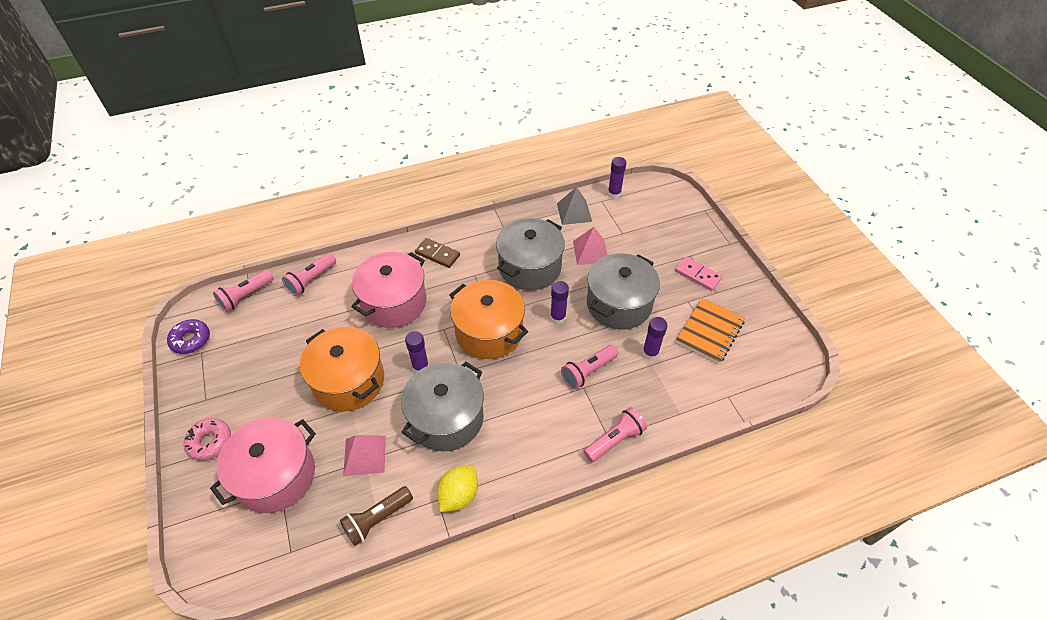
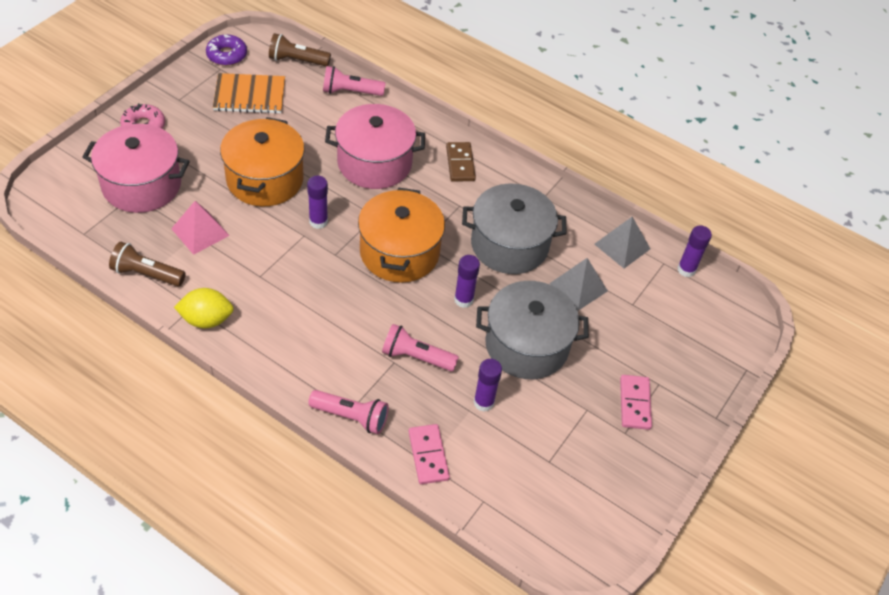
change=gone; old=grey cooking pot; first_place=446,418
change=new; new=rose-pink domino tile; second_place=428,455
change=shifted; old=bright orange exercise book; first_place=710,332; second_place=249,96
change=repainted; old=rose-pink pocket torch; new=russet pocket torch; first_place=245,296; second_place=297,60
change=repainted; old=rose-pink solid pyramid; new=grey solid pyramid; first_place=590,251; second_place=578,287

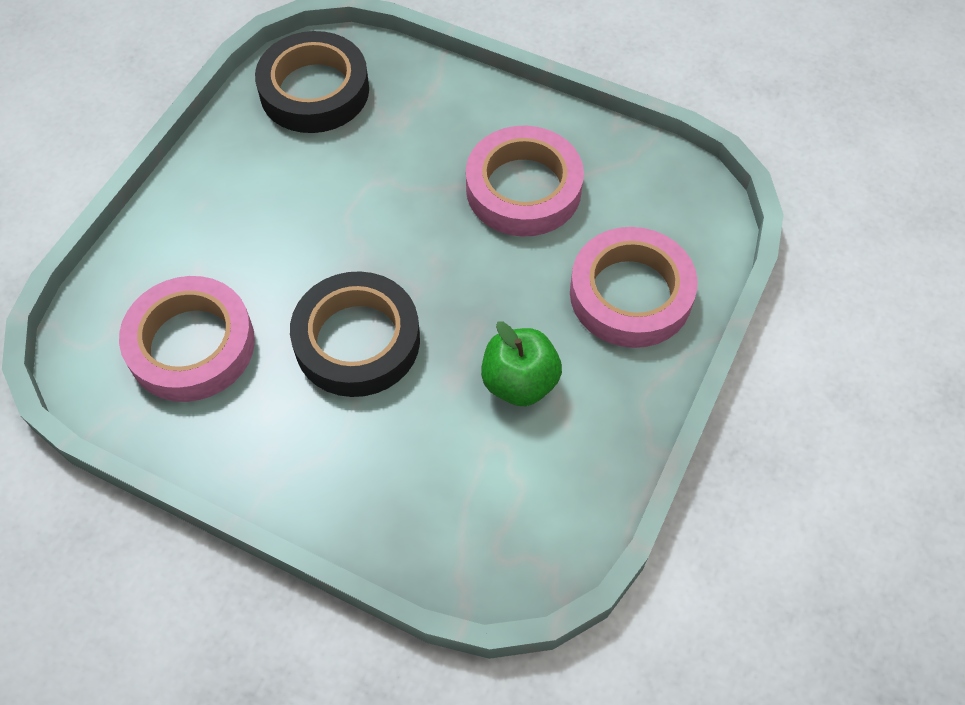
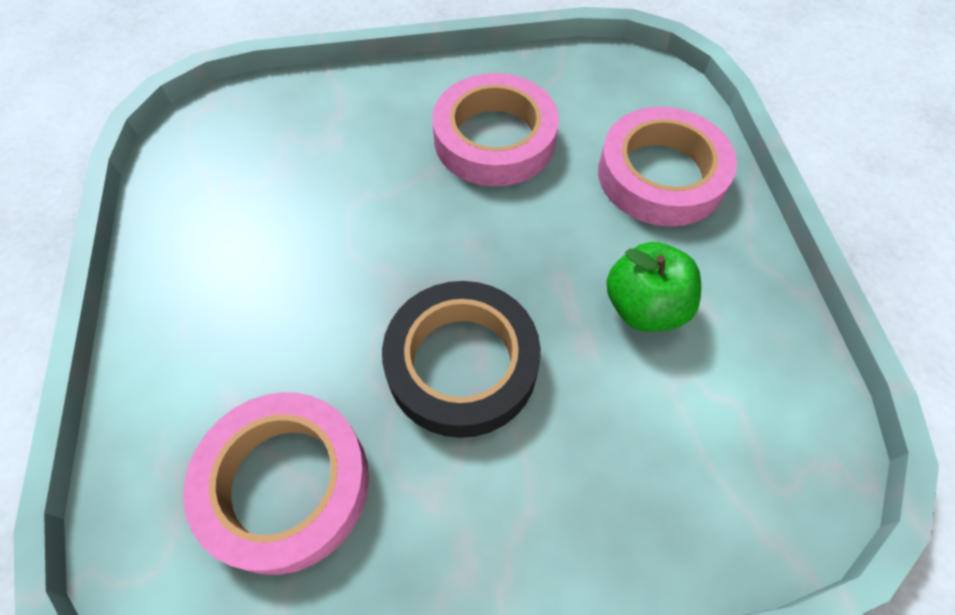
change=gone; old=jet-black tape; first_place=314,90

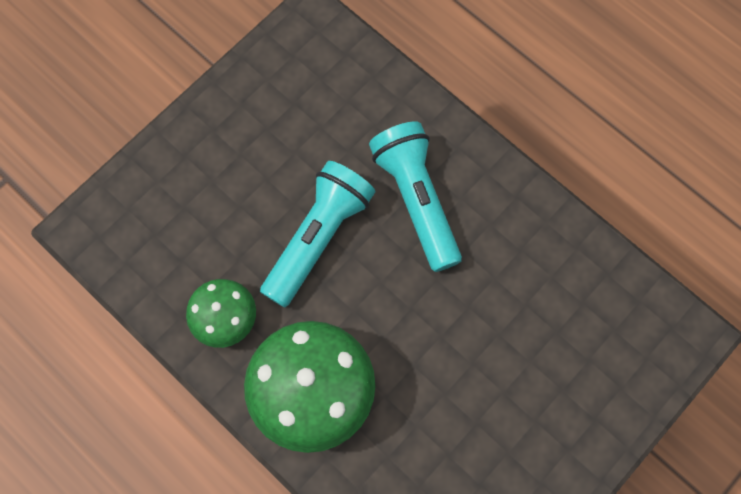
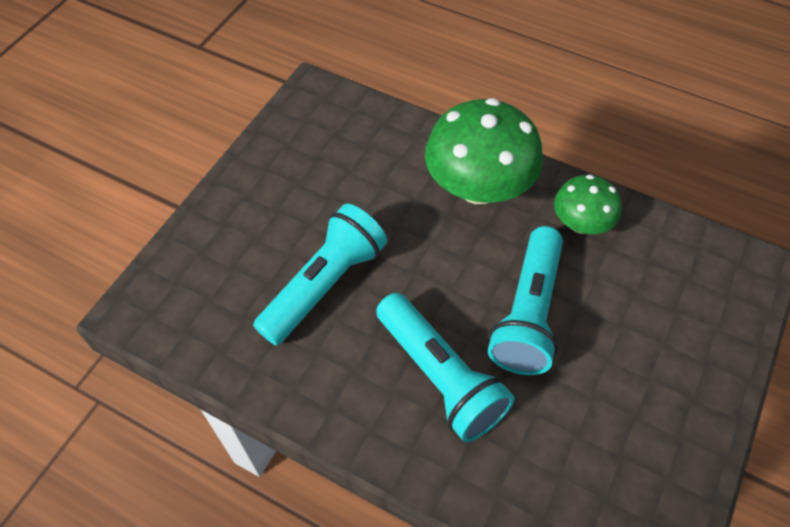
change=new; new=teal pocket torch; second_place=325,285

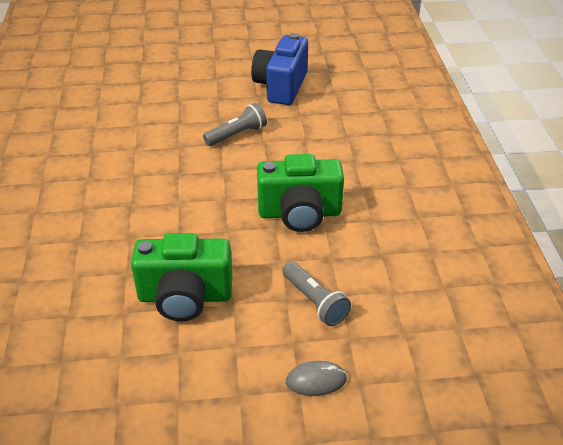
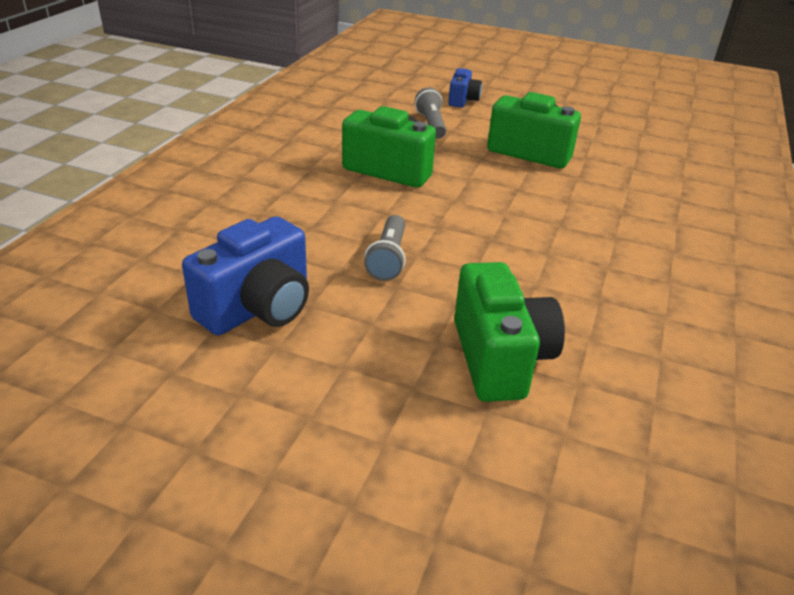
change=new; new=green camera; second_place=499,358
change=swapped; old=grey PC mouse; new=blue camera; first_place=316,380; second_place=462,100
change=rotated; old=grey pocket torch; first_place=237,135; second_place=388,259; degrees=-75

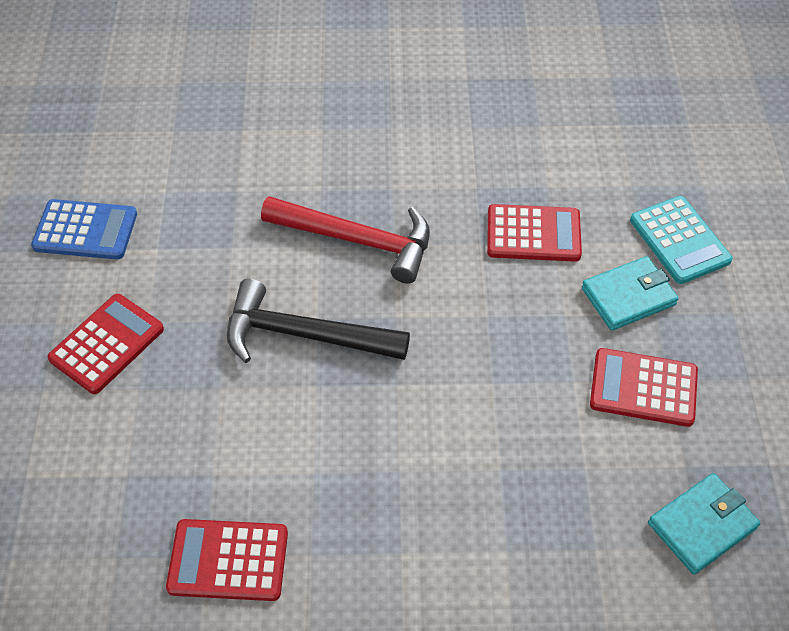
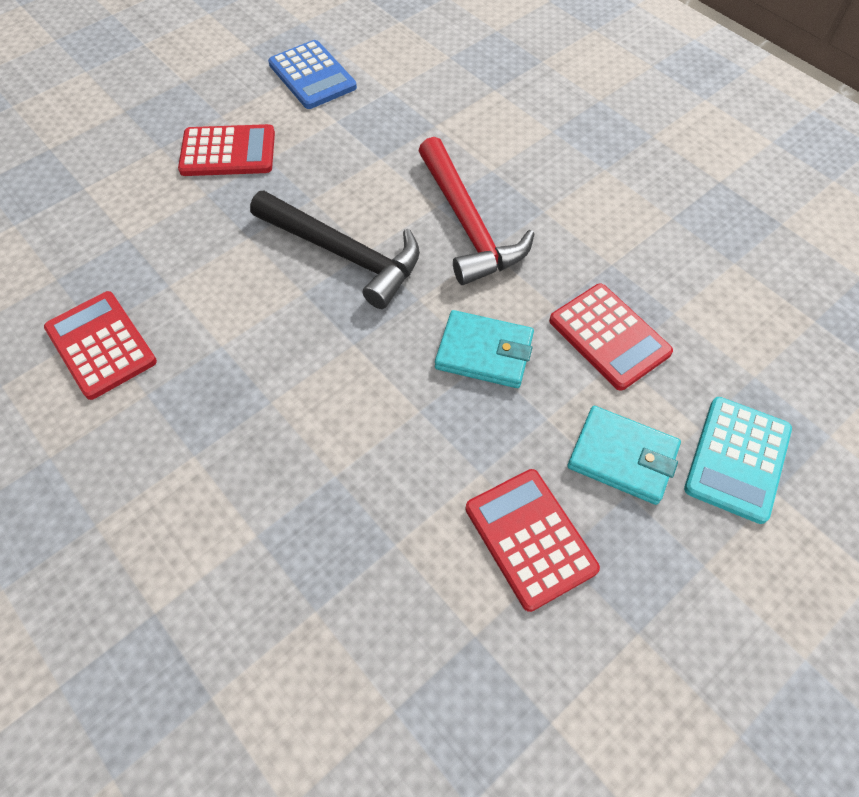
change=shifted; old=teal card wallet; first_place=702,525; second_place=484,352
change=rotated; old=jet-black claw hammer; first_place=305,335; second_place=343,254; degrees=150

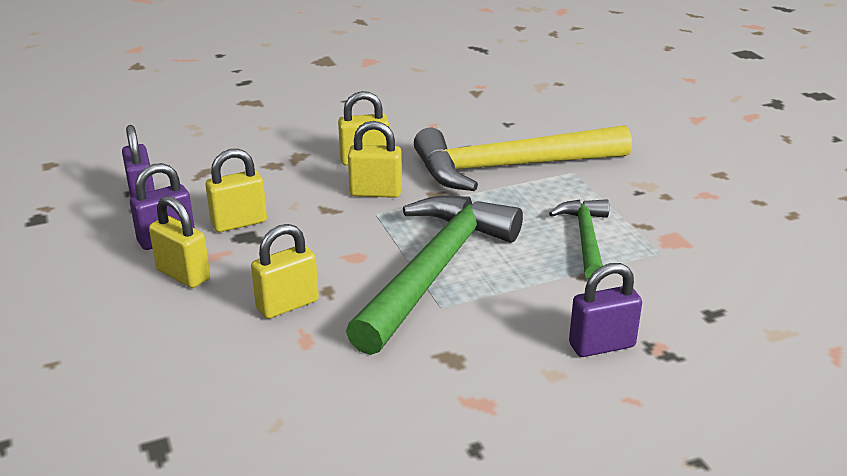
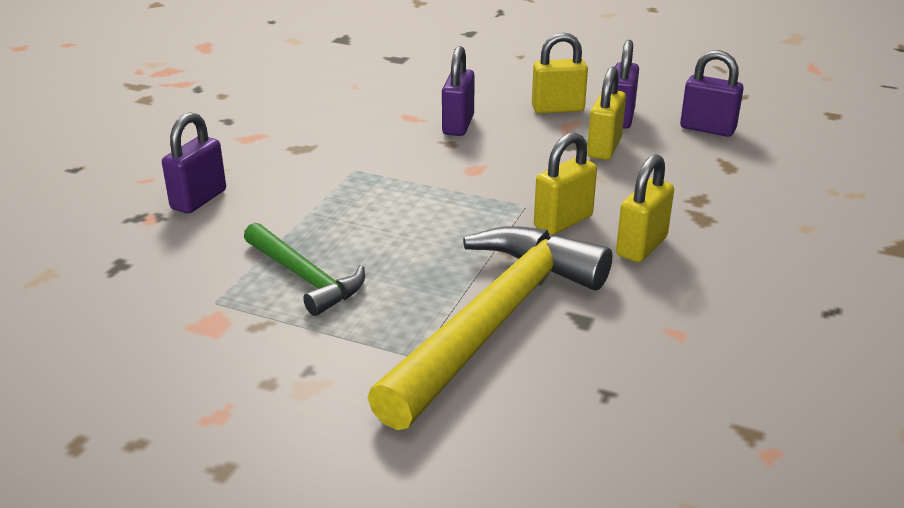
change=gone; old=green claw hammer; first_place=434,271
change=repainted; old=yellow padlock; new=purple padlock; first_place=287,305; second_place=458,125

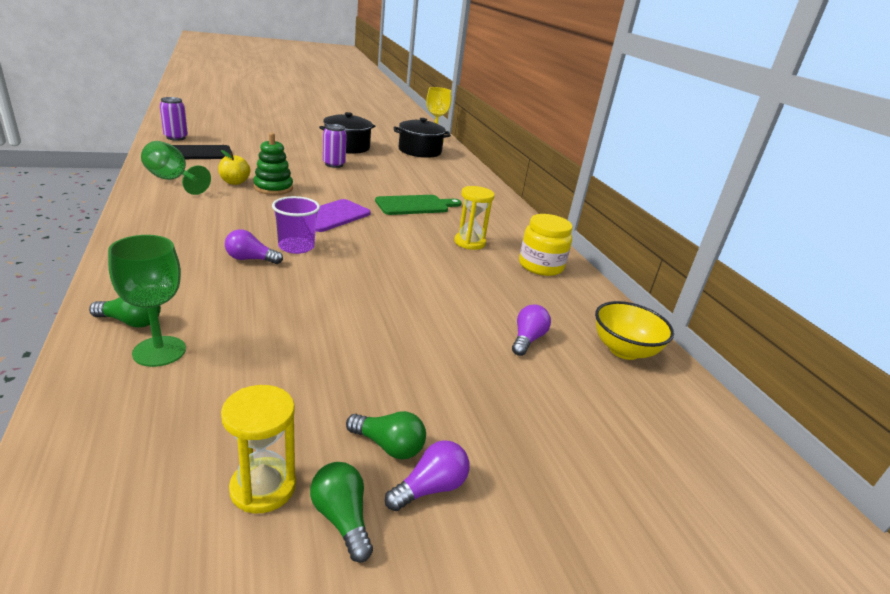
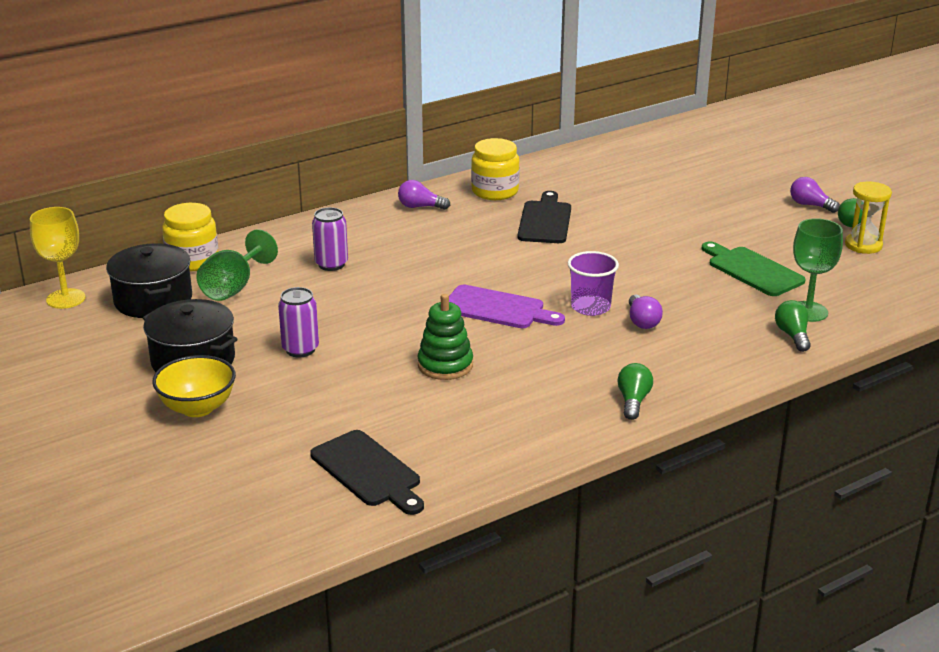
change=gone; old=yellow toy apple; first_place=234,182
change=gone; old=yellow sand timer; first_place=469,242
change=new; new=yellow jar; second_place=192,261
change=new; new=jet-black chopping board; second_place=545,221
change=shifted; old=green wine glass; first_place=172,180; second_place=233,287
change=shifted; old=purple can; first_place=176,137; second_place=331,264
change=shifted; old=green light bulb; first_place=388,446; second_place=633,401
change=shifted; old=green chopping board; first_place=415,205; second_place=752,270
change=shifted; old=purple light bulb; first_place=527,339; second_place=420,207
change=shifted; old=yellow deep dish; first_place=624,350; second_place=197,408

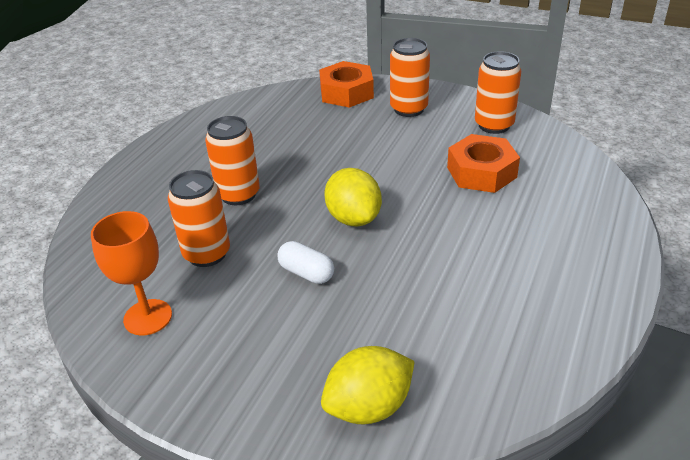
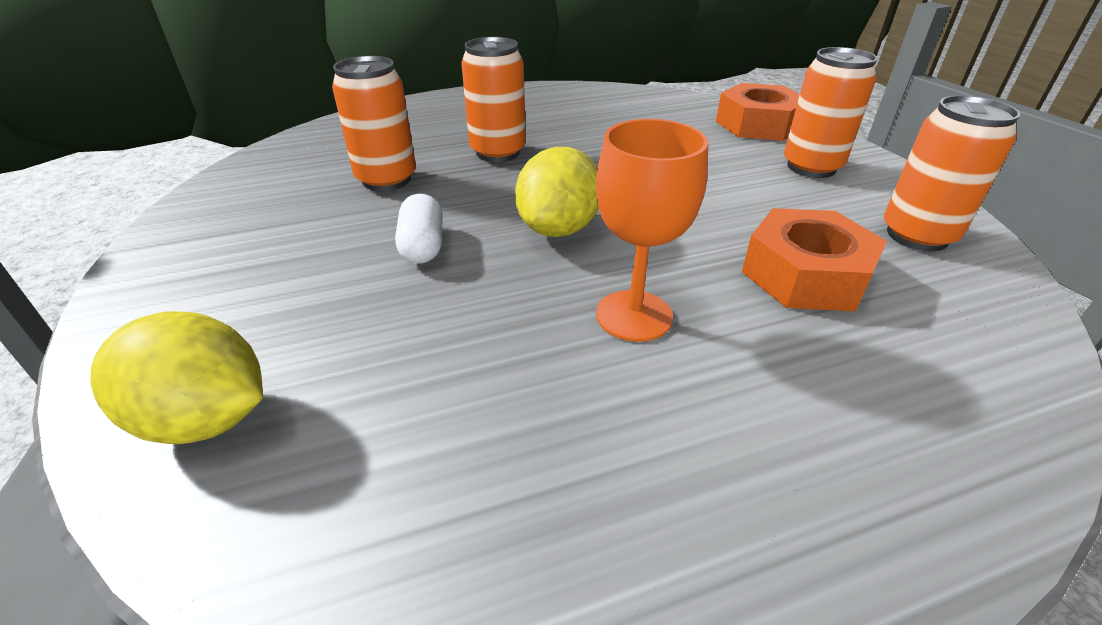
change=shifted; old=bright orange wine glass; first_place=148,317; second_place=634,315

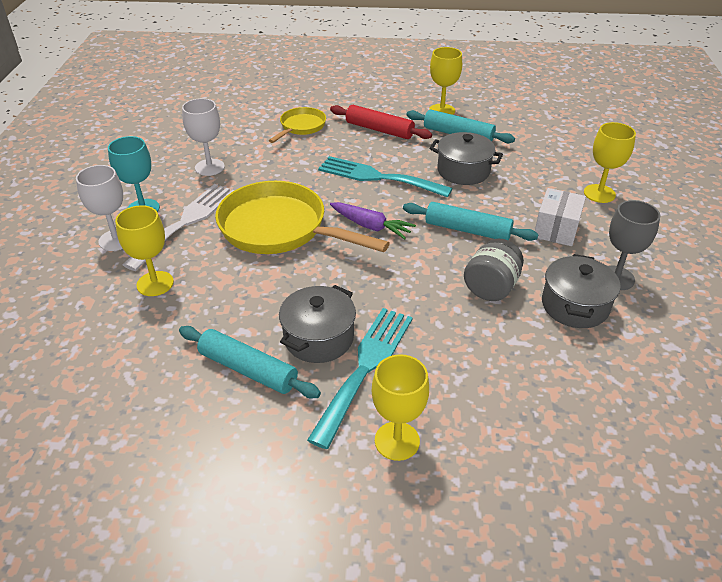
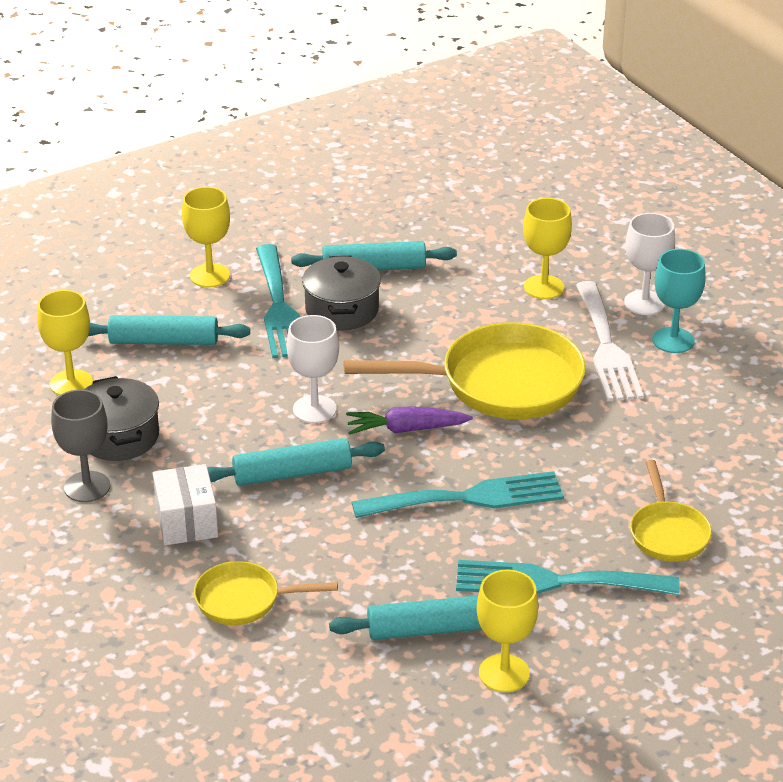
change=gone; old=grey cooking pot; first_place=463,171
change=gone; old=grey jar; first_place=491,287
change=new; new=teal pastry roller; second_place=164,341
change=new; new=yellow pan; second_place=244,600
change=shifted; old=pure white wine glass; first_place=209,167; second_place=314,409
change=shifted; old=yellow wine glass; first_place=599,193; second_place=71,383
change=swapped; old=crimson pastry roller; new=teal table fork; first_place=379,130; second_place=554,582

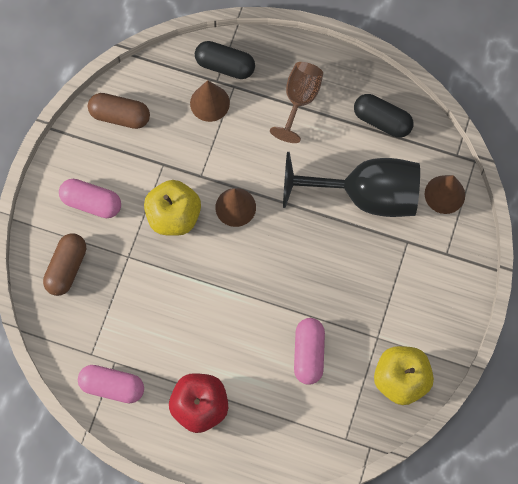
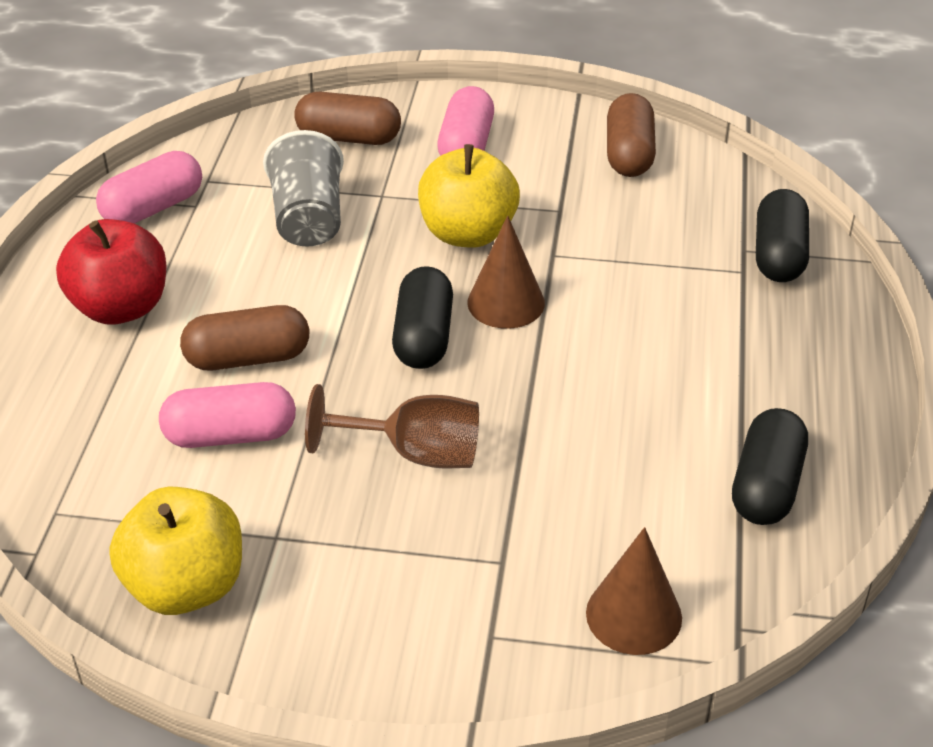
change=gone; old=russet solid cone; first_place=209,103
change=gone; old=jet-black wine glass; first_place=365,195
change=new; new=russet capsule; second_place=248,358
change=new; new=grey tumbler; second_place=308,219
change=new; new=jet-black capsule; second_place=424,337
change=shifted; old=russet wine glass; first_place=299,100; second_place=415,453
change=rotated; old=rose-pink capsule; first_place=112,386; second_place=153,208; degrees=45

